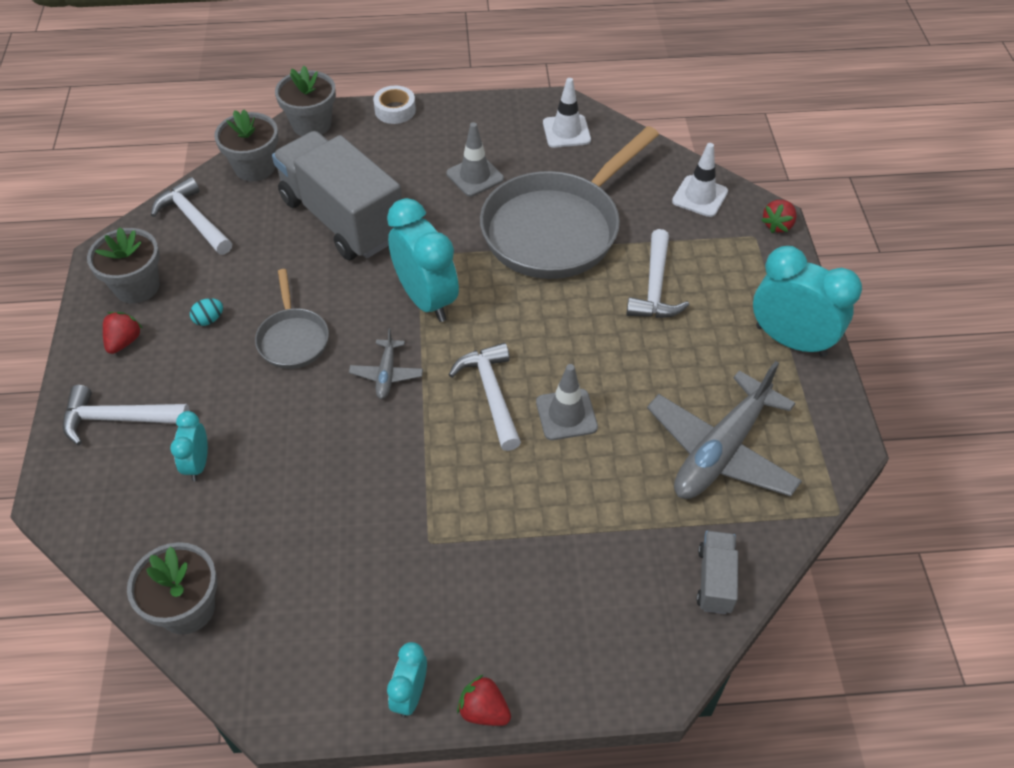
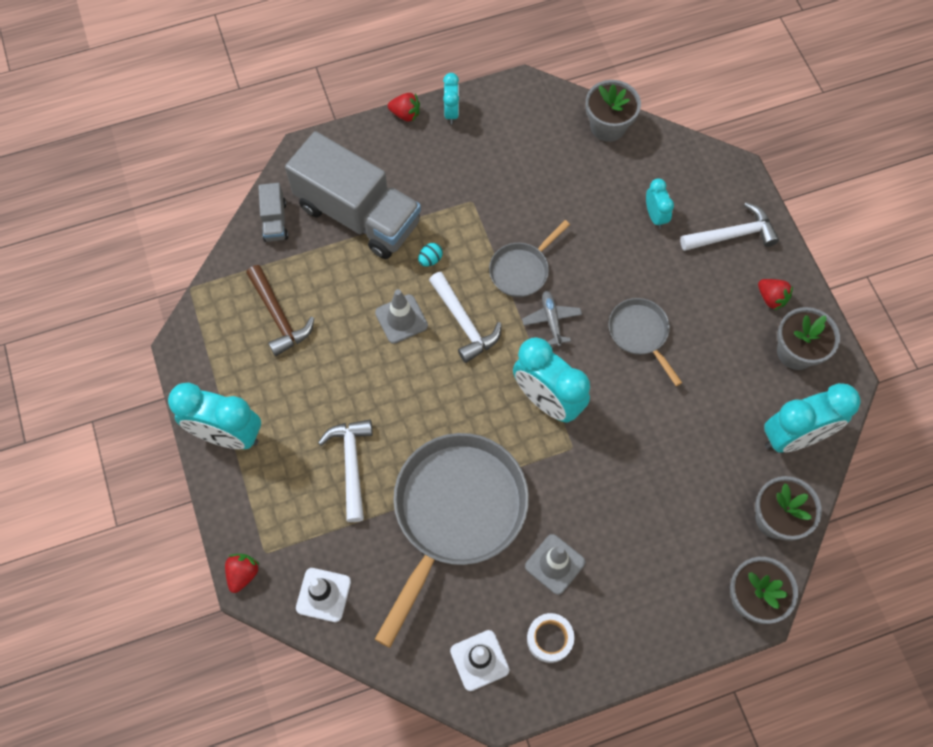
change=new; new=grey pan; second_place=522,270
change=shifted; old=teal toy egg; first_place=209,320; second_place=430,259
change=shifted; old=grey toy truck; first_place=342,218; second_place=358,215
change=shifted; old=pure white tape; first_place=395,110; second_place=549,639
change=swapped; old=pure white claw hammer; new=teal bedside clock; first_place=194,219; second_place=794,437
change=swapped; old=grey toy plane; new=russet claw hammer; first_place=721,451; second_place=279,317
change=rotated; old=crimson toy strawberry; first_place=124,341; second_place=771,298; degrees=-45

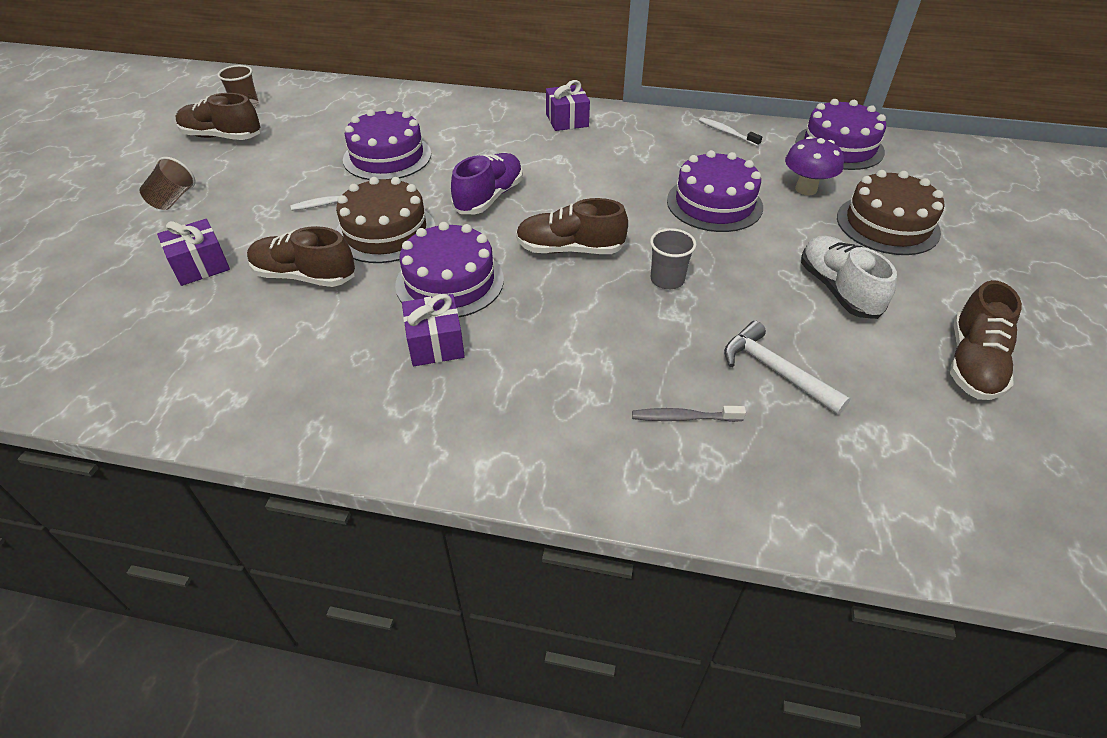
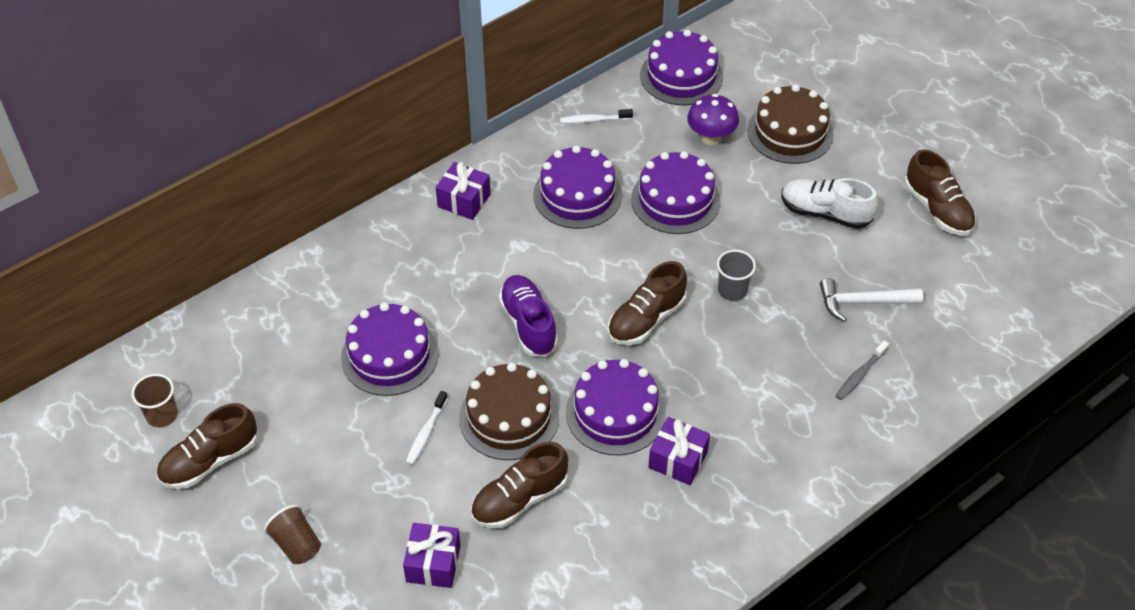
change=new; new=purple layer cake; second_place=577,195

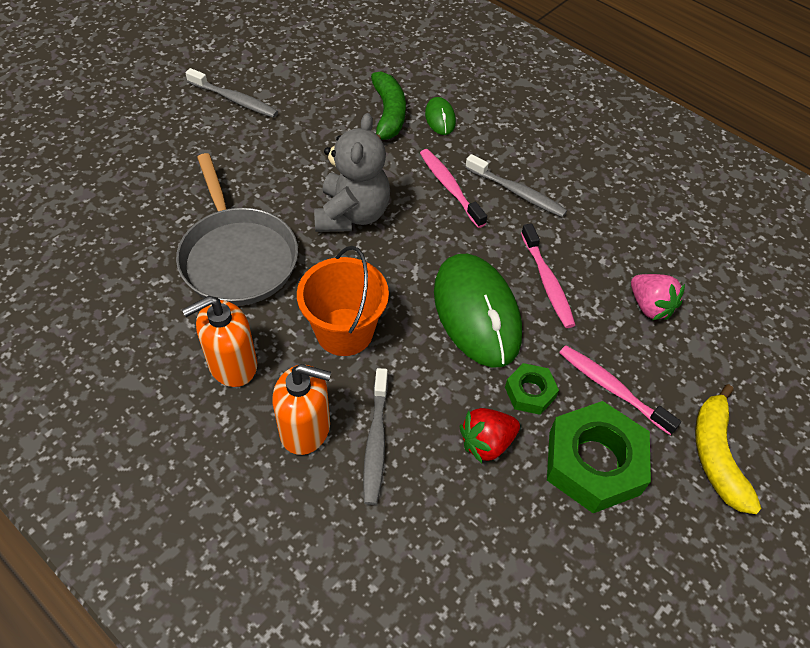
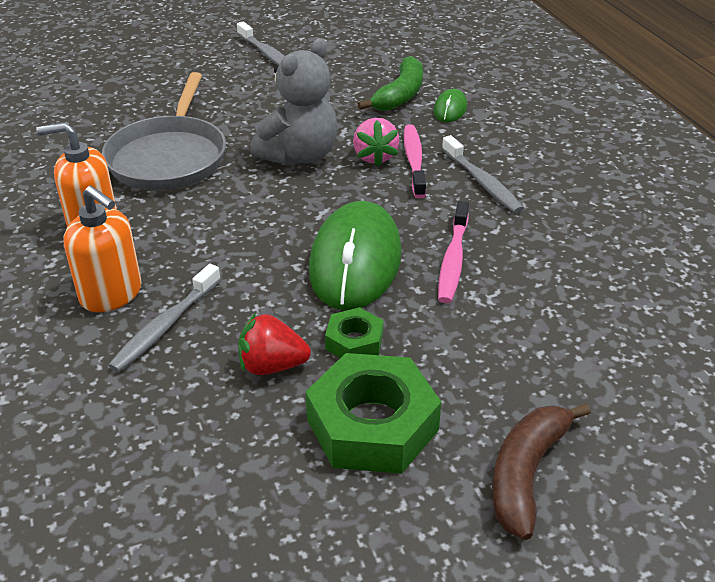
change=gone; old=bright orange sand bucket; first_place=344,332
change=gone; old=rose-pink toothbrush; first_place=612,388
change=shifted; old=rose-pink toy strawberry; first_place=650,306; second_place=375,157
change=repainted; old=yellow banana fruit; new=russet banana fruit; first_place=716,456; second_place=526,473

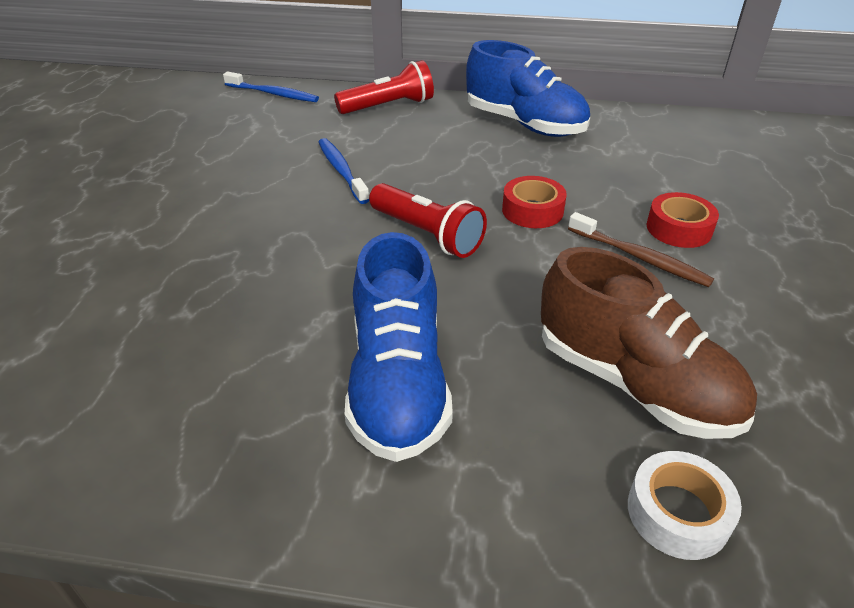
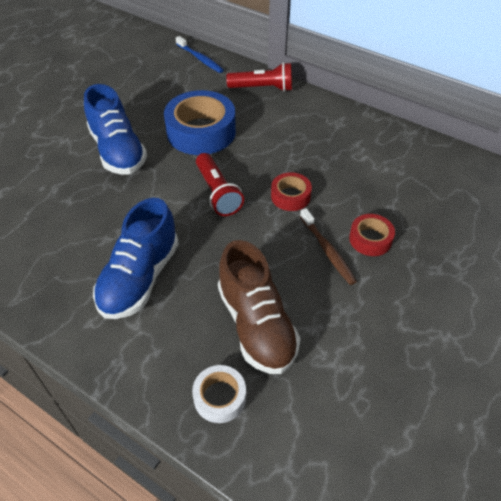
change=shifted; old=blue sneaker; first_place=525,124; second_place=118,151
change=swapped; old=blue toothbrush; new=blue tape; first_place=341,171; second_place=201,132

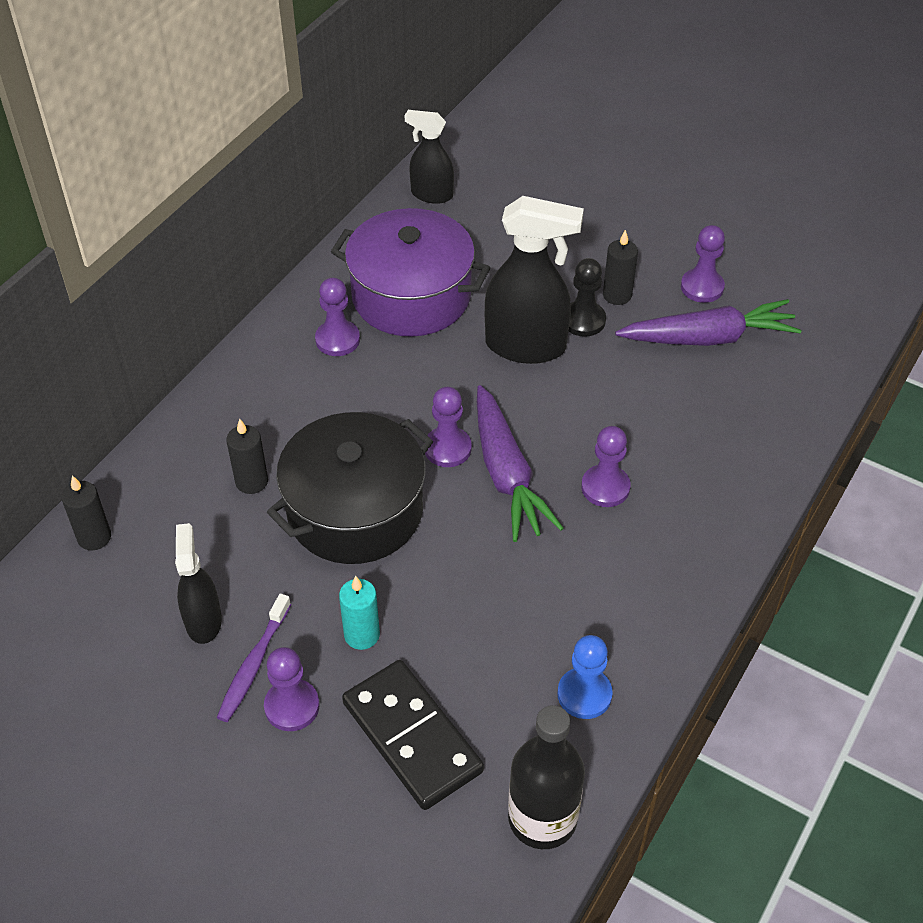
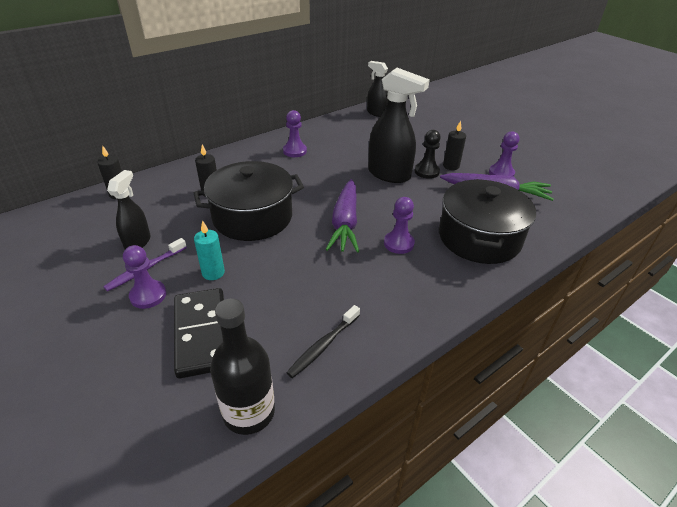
change=gone; old=purple cooking pot; first_place=411,296
change=gone; old=purple chess pawn; first_place=447,448
change=new; new=jet-black cooking pot; second_place=479,238
change=swapped; old=blue chess pawn; new=jet-black toothbrush; first_place=584,694; second_place=323,345

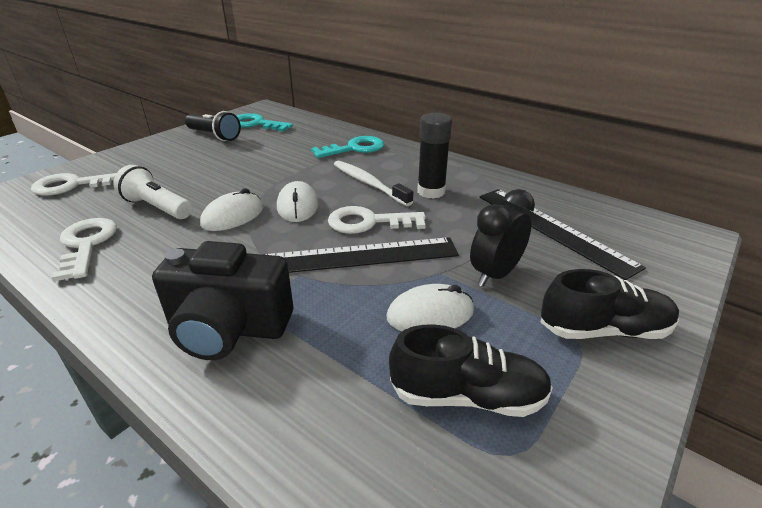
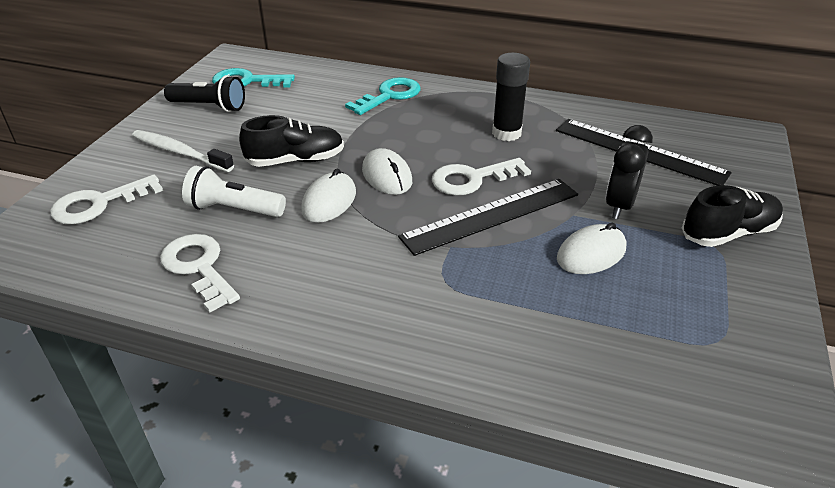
change=gone; old=jet-black camera; first_place=228,328
change=shifted; old=pure white toothbrush; first_place=368,183; second_place=180,152
change=shifted; old=jet-black sneaker; first_place=467,396; second_place=296,160

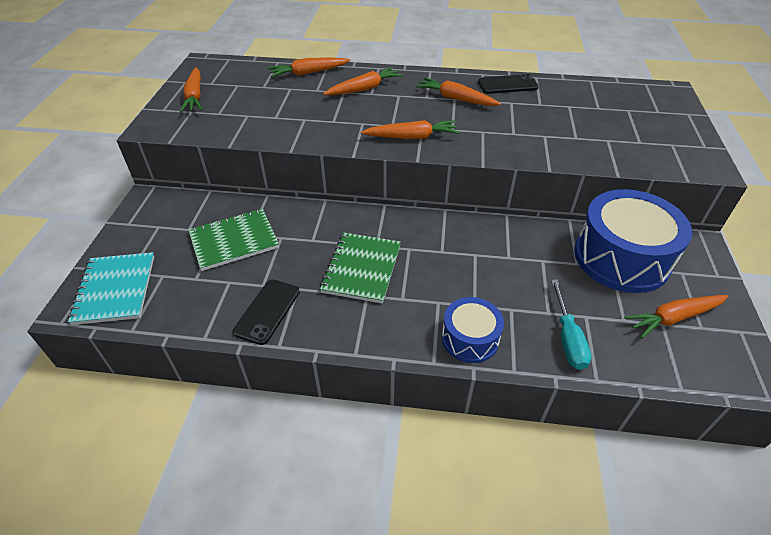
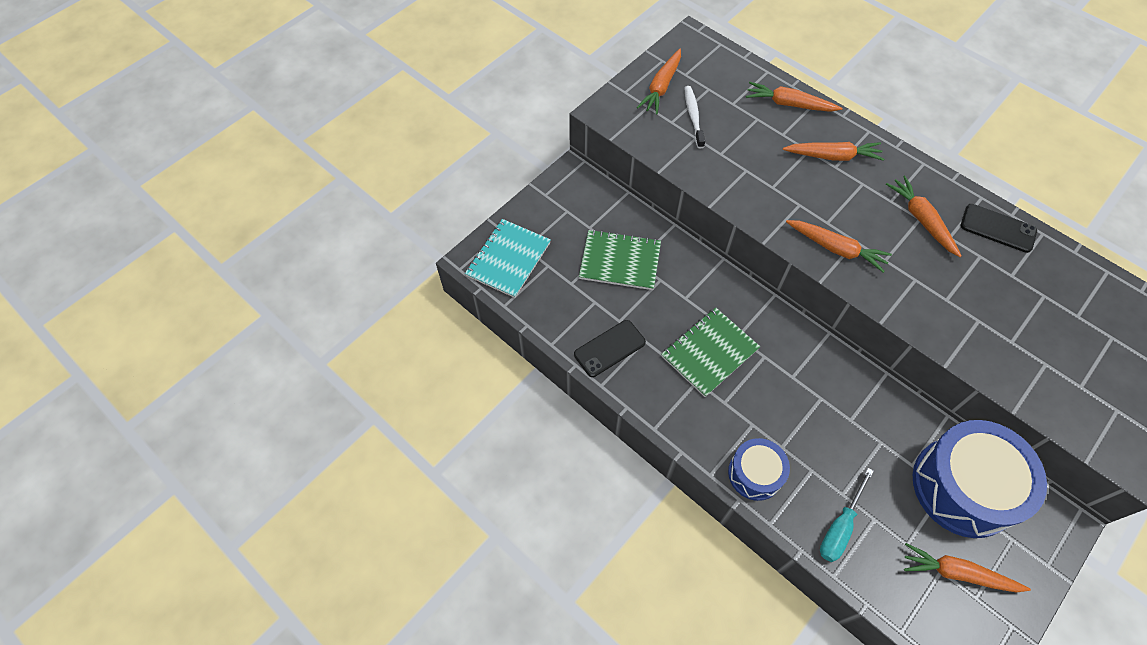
change=new; new=pure white toothbrush; second_place=693,117

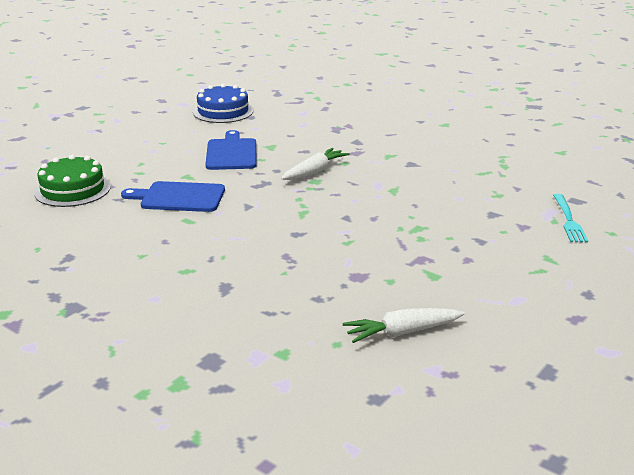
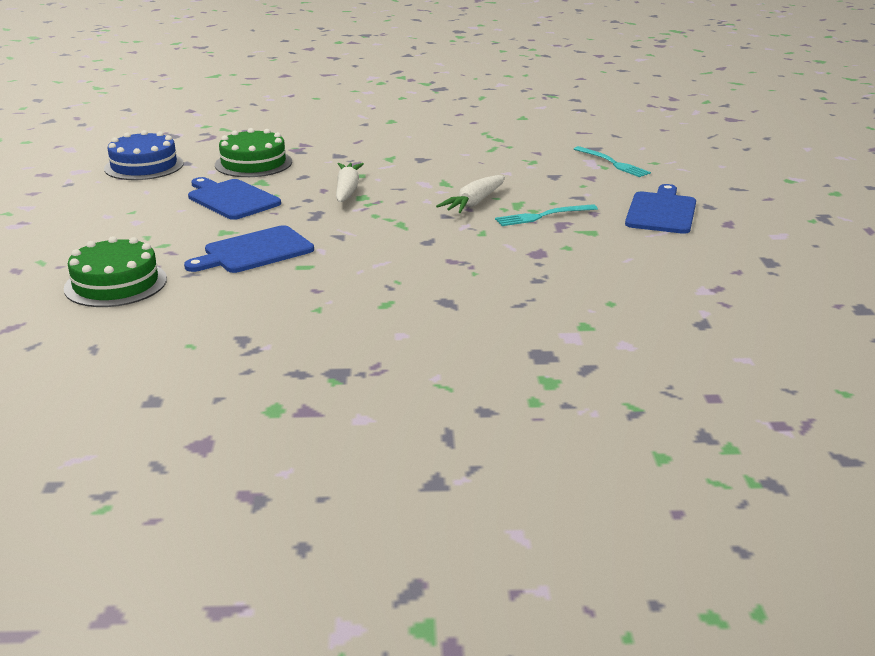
change=new; new=green layer cake; second_place=253,163
change=new; new=teal table fork; second_place=542,216
change=new; new=blue chopping board; second_place=661,212
change=shifted; old=pure white root vegetable; first_place=402,332; second_place=474,203

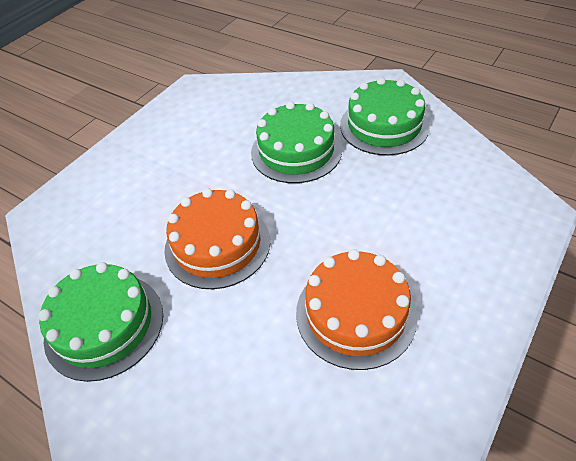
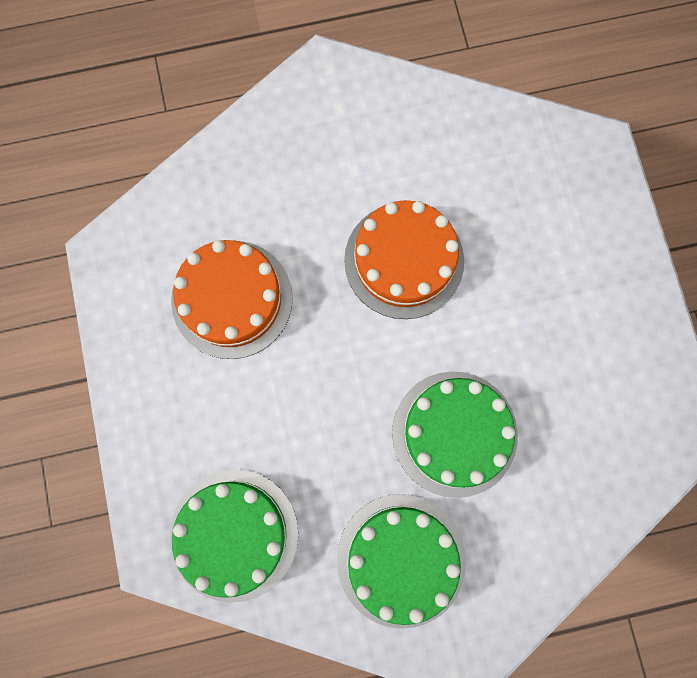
change=shifted; old=green layer cake; first_place=104,325; second_place=234,534

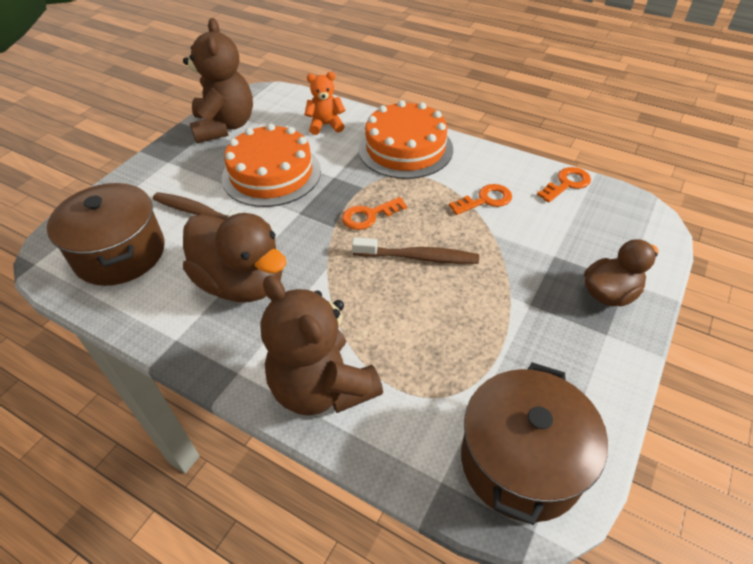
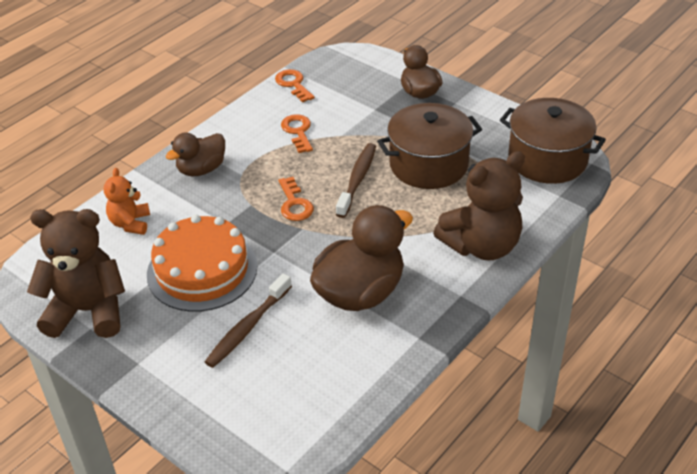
change=shifted; old=russet cooking pot; first_place=120,253; second_place=429,164
change=swapped; old=bright orange layer cake; new=russet duck; first_place=405,148; second_place=201,169

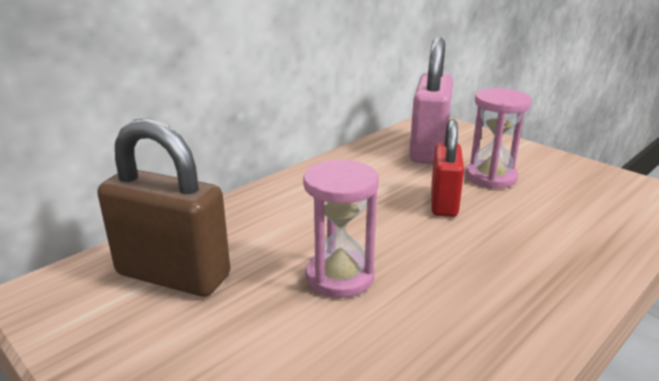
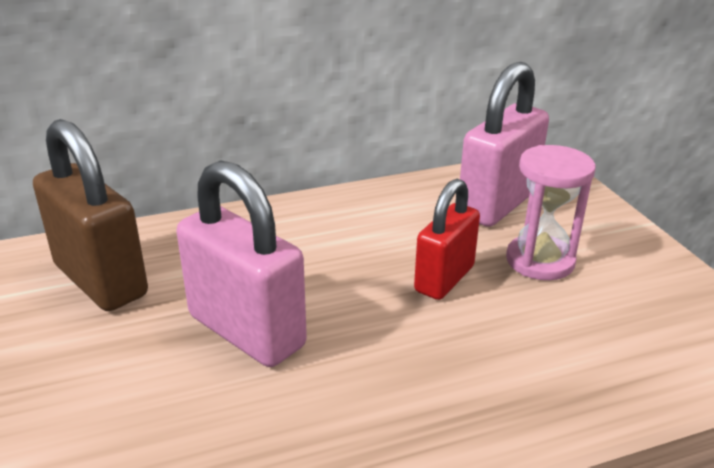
change=swapped; old=rose-pink sand timer; new=rose-pink padlock; first_place=340,276; second_place=246,331

